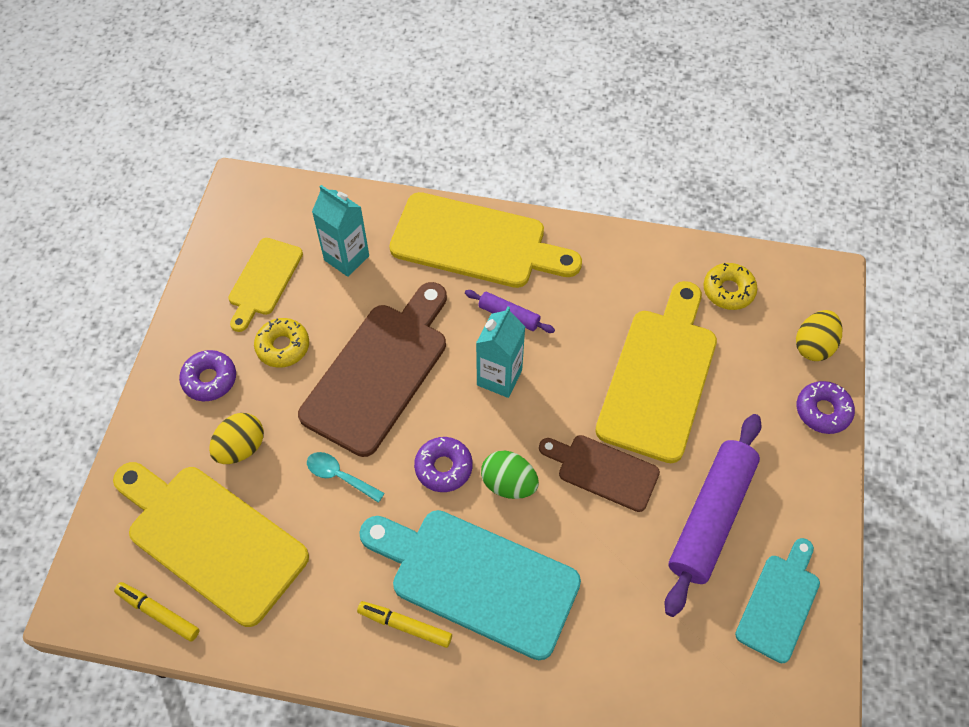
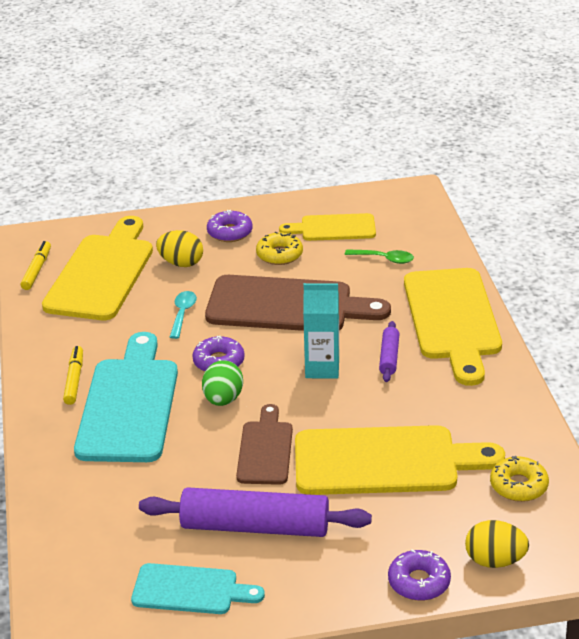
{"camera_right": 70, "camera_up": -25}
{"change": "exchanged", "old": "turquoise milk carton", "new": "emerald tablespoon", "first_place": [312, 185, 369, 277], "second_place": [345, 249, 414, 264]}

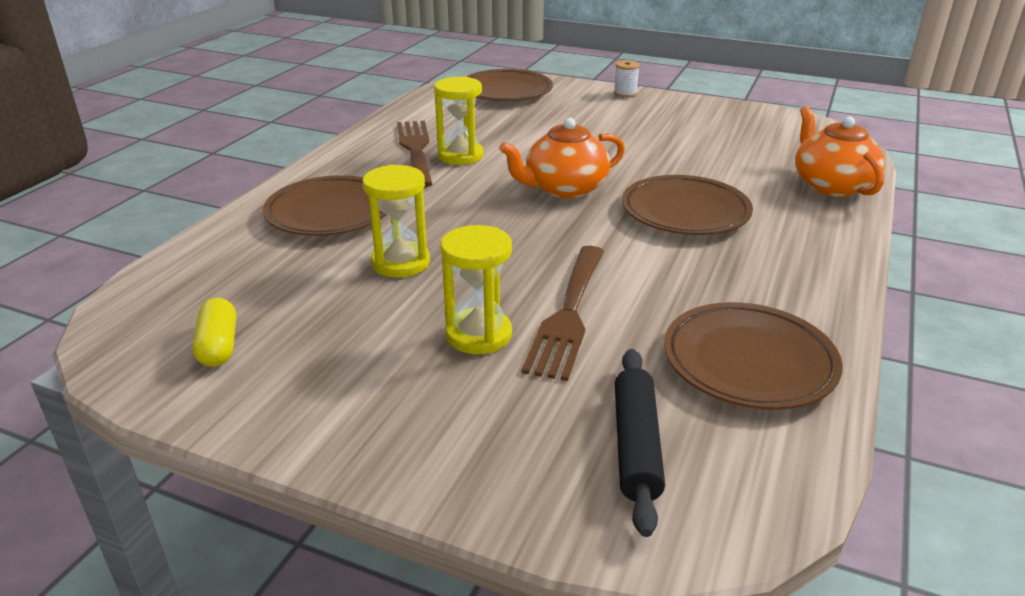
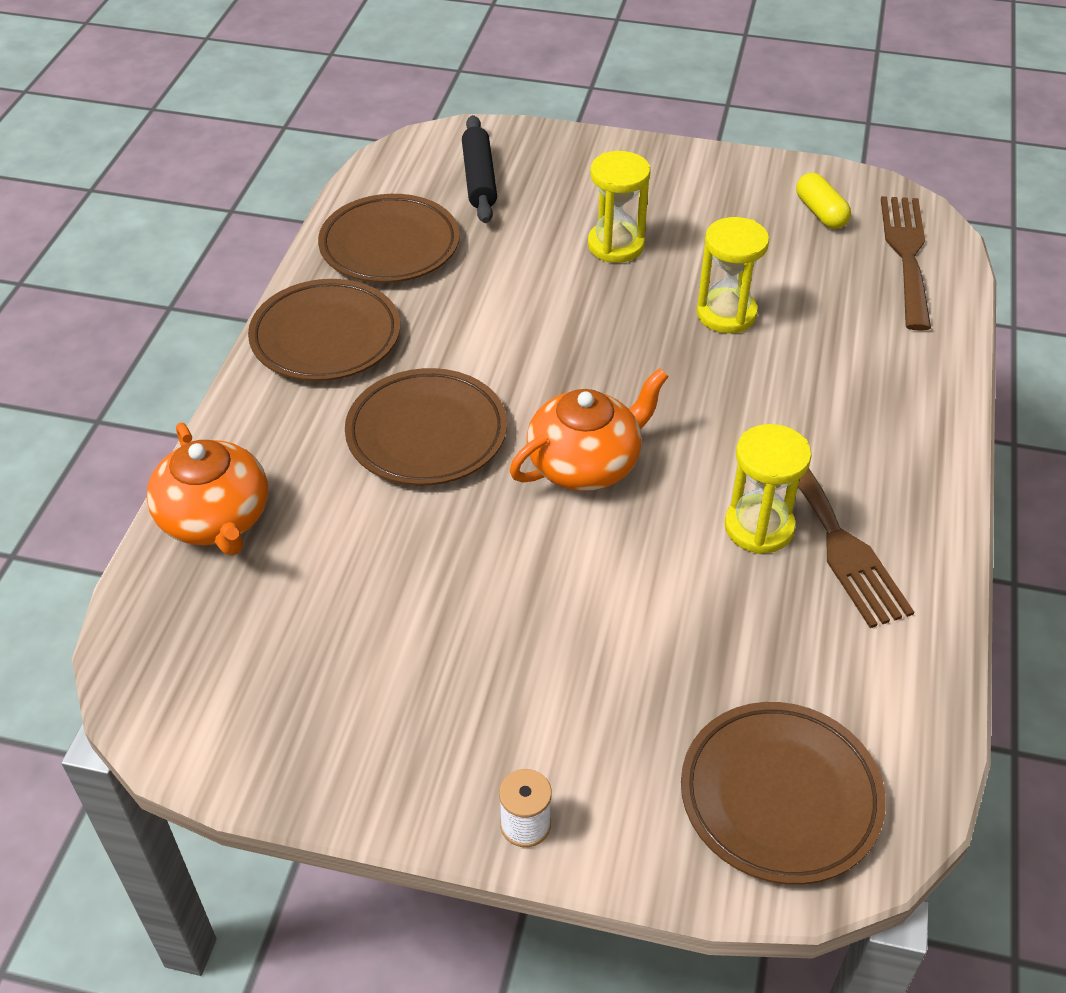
{"camera_right": 170, "camera_up": 15}
{"change": "relocated", "old": "dark brown plate", "first_place": [263, 175, 387, 236], "second_place": [248, 279, 400, 381]}
{"change": "relocated", "old": "dark brown dinner fork", "first_place": [522, 246, 604, 381], "second_place": [881, 196, 931, 331]}

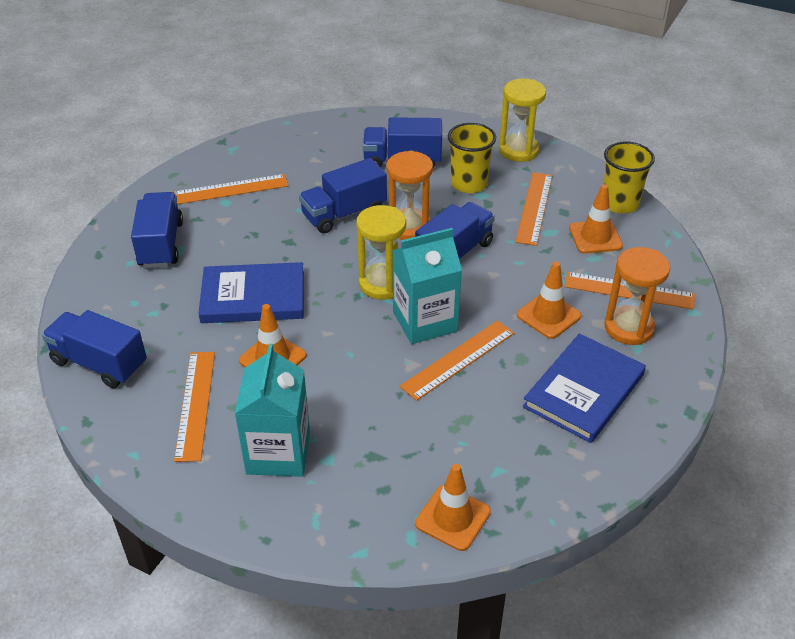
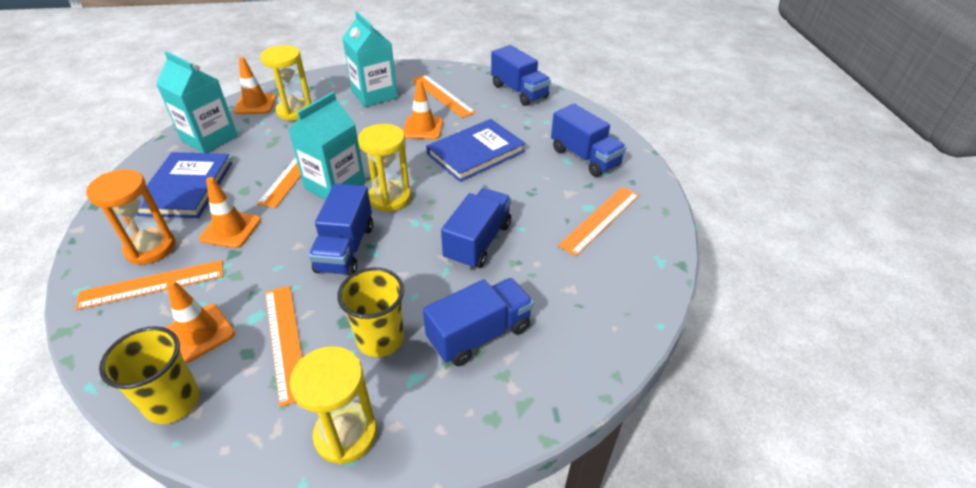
{"camera_right": 145, "camera_up": 0}
{"change": "missing", "old": "bright orange hourglass", "first_place": [386, 150, 433, 240]}
{"change": "appeared", "new": "turquoise milk carton", "second_place": [156, 51, 237, 153]}
{"change": "appeared", "new": "bright yellow hourglass", "second_place": [261, 45, 312, 121]}
{"change": "spun", "old": "royal blue lorry", "first_place": [42, 310, 147, 388], "second_place": [491, 45, 551, 106], "degrees": 60}

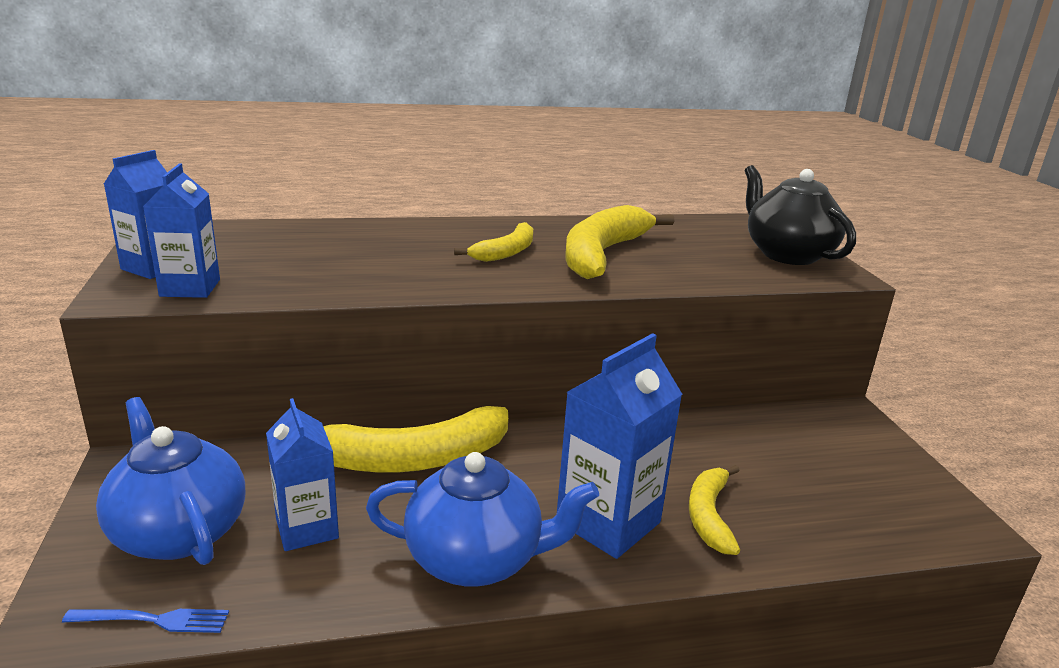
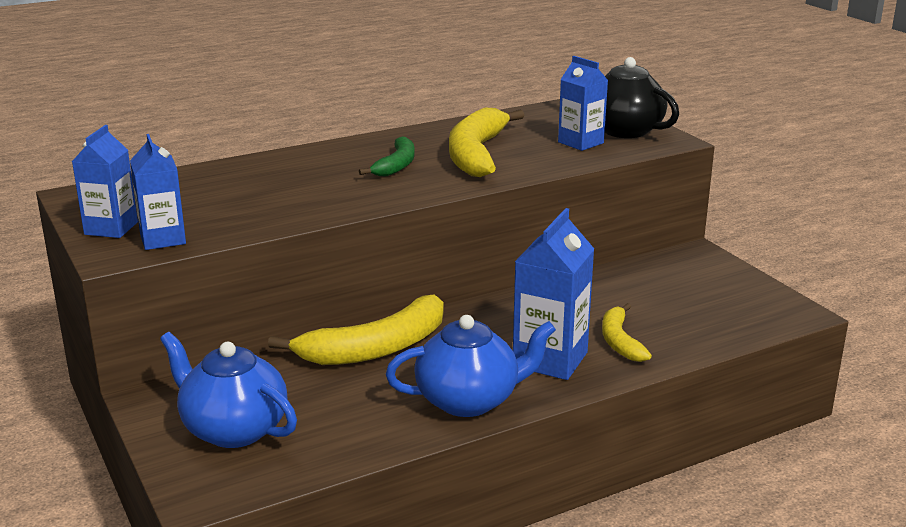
{"camera_right": -15, "camera_up": 0}
{"change": "missing", "old": "royal blue dinner fork", "first_place": [62, 609, 229, 633]}
{"change": "relocated", "old": "royal blue milk carton", "first_place": [266, 398, 339, 551], "second_place": [558, 56, 608, 151]}
{"change": "colour", "old": "bright yellow toy banana", "new": "emerald toy banana", "first_place": [454, 222, 533, 262], "second_place": [359, 136, 415, 176]}

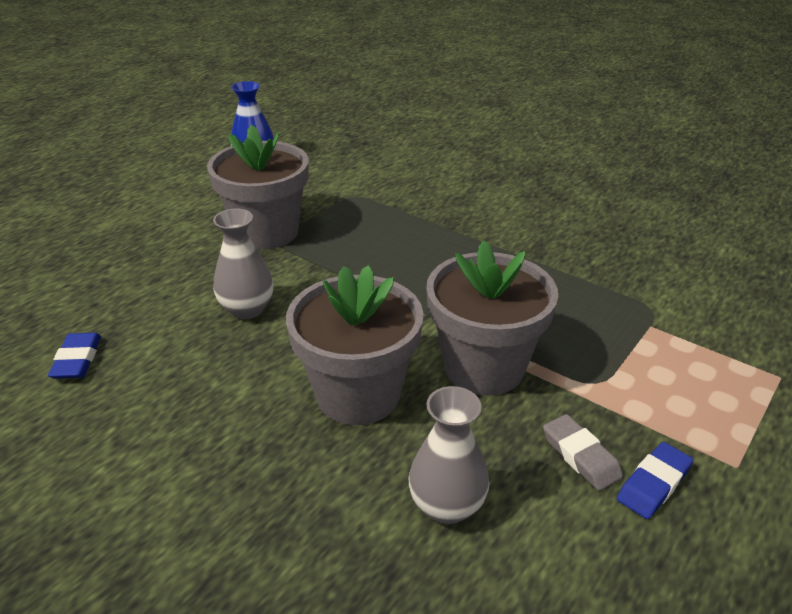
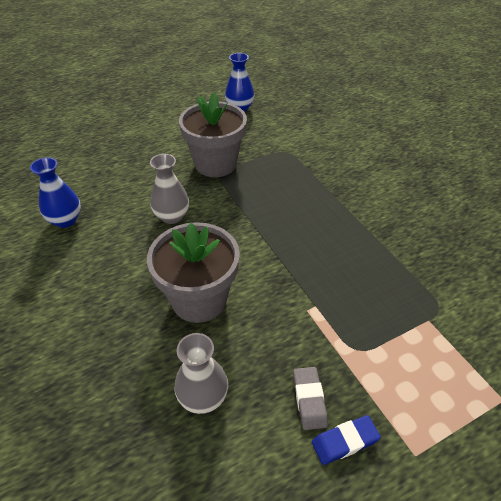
{"camera_right": 25, "camera_up": 10}
{"change": "missing", "old": "grey plant pot", "first_place": [426, 240, 558, 395]}
{"change": "exchanged", "old": "royal blue gum eraser", "new": "royal blue vase", "first_place": [48, 333, 101, 379], "second_place": [30, 157, 81, 228]}

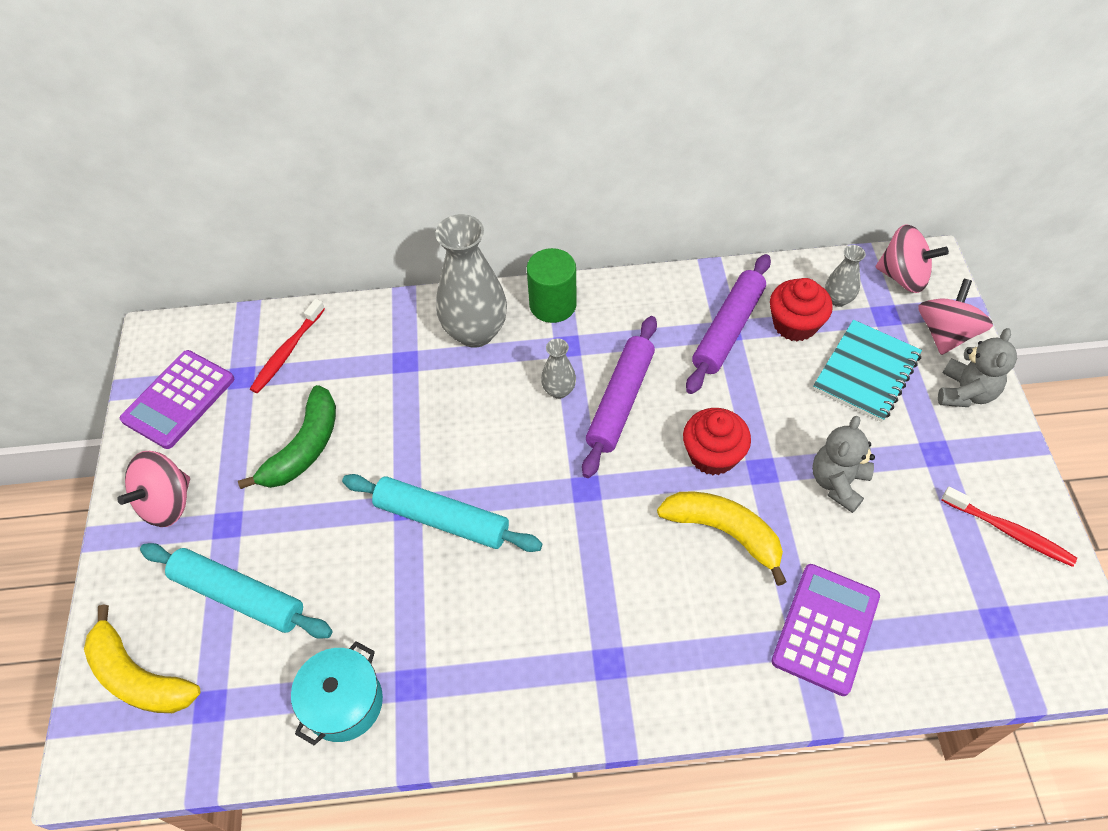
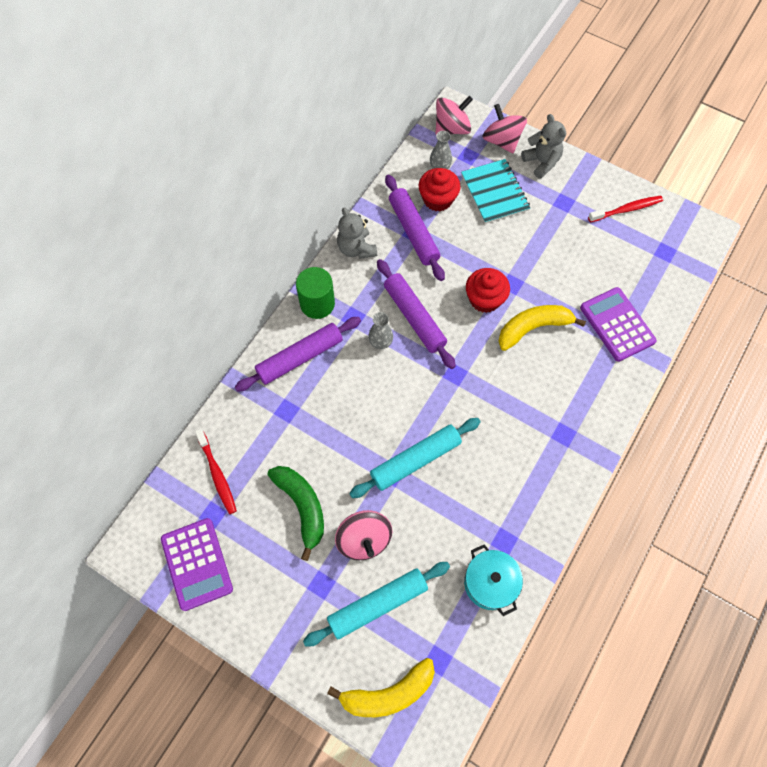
{"camera_right": -55, "camera_up": 10}
{"change": "relocated", "old": "rose-pink spinning top", "first_place": [117, 451, 190, 527], "second_place": [335, 510, 392, 560]}
{"change": "relocated", "old": "grey teddy", "first_place": [812, 416, 875, 513], "second_place": [337, 207, 377, 259]}
{"change": "exchanged", "old": "grey vase", "new": "royal purple rolling pin", "first_place": [435, 214, 507, 348], "second_place": [235, 317, 361, 392]}

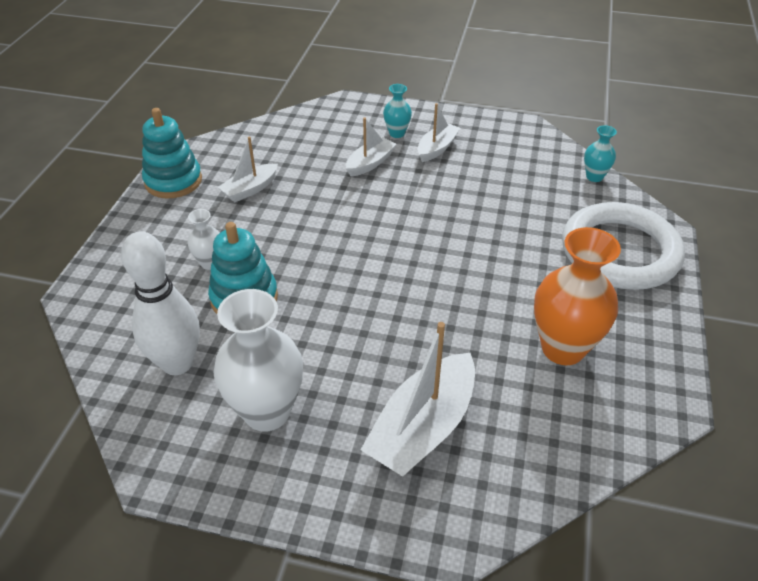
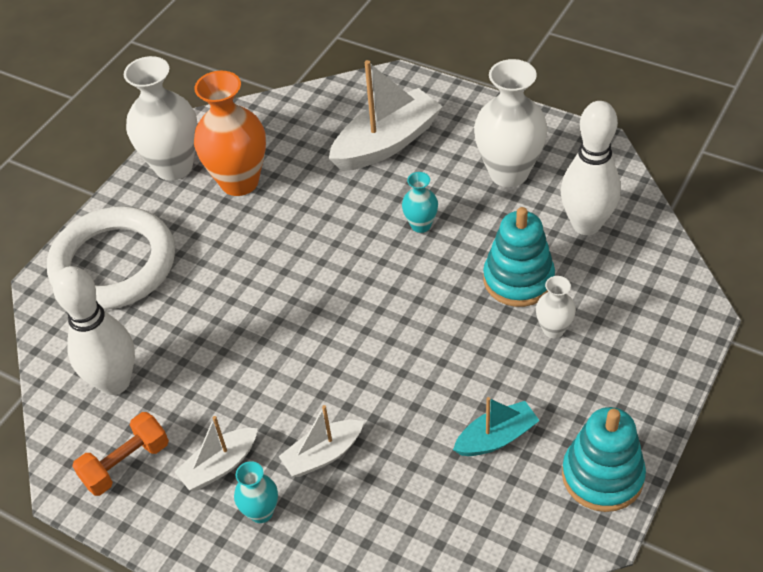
{"camera_right": -160, "camera_up": 5}
{"change": "appeared", "new": "pure white bowling pin", "second_place": [53, 266, 135, 395]}
{"change": "appeared", "new": "bright orange free weight", "second_place": [72, 412, 169, 496]}
{"change": "appeared", "new": "pure white vase", "second_place": [124, 56, 197, 181]}
{"change": "relocated", "old": "turquoise vase", "first_place": [584, 125, 617, 182], "second_place": [402, 172, 438, 233]}
{"change": "colour", "old": "pure white toy boat", "new": "turquoise toy boat", "first_place": [218, 137, 278, 203], "second_place": [453, 397, 540, 456]}

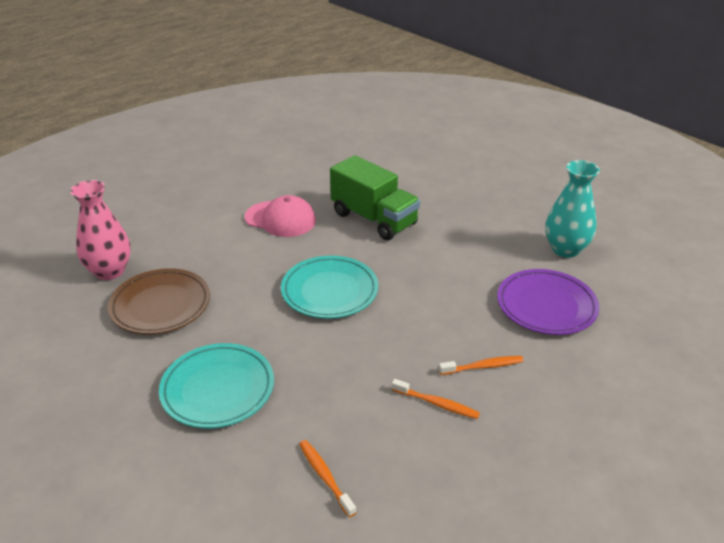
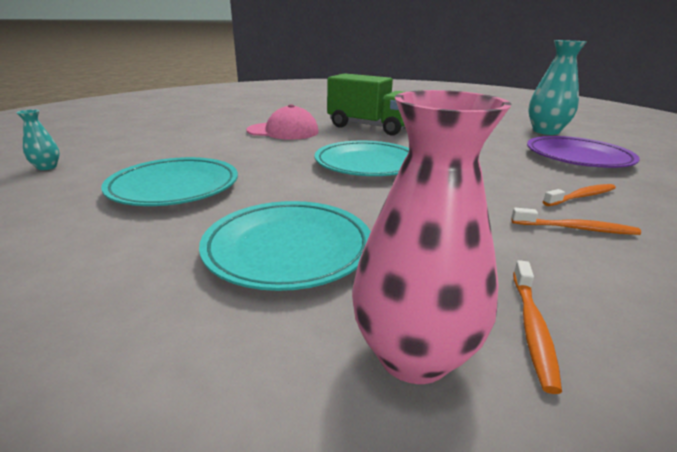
{"camera_right": -15, "camera_up": -10}
{"change": "appeared", "new": "turquoise vase", "second_place": [16, 109, 60, 170]}
{"change": "relocated", "old": "rose-pink vase", "first_place": [70, 180, 131, 280], "second_place": [352, 90, 512, 384]}
{"change": "colour", "old": "dark brown plate", "new": "turquoise plate", "first_place": [108, 268, 210, 334], "second_place": [101, 157, 238, 206]}
{"change": "spun", "old": "bright orange toothbrush", "first_place": [299, 440, 356, 517], "second_place": [513, 260, 562, 394], "degrees": -120}

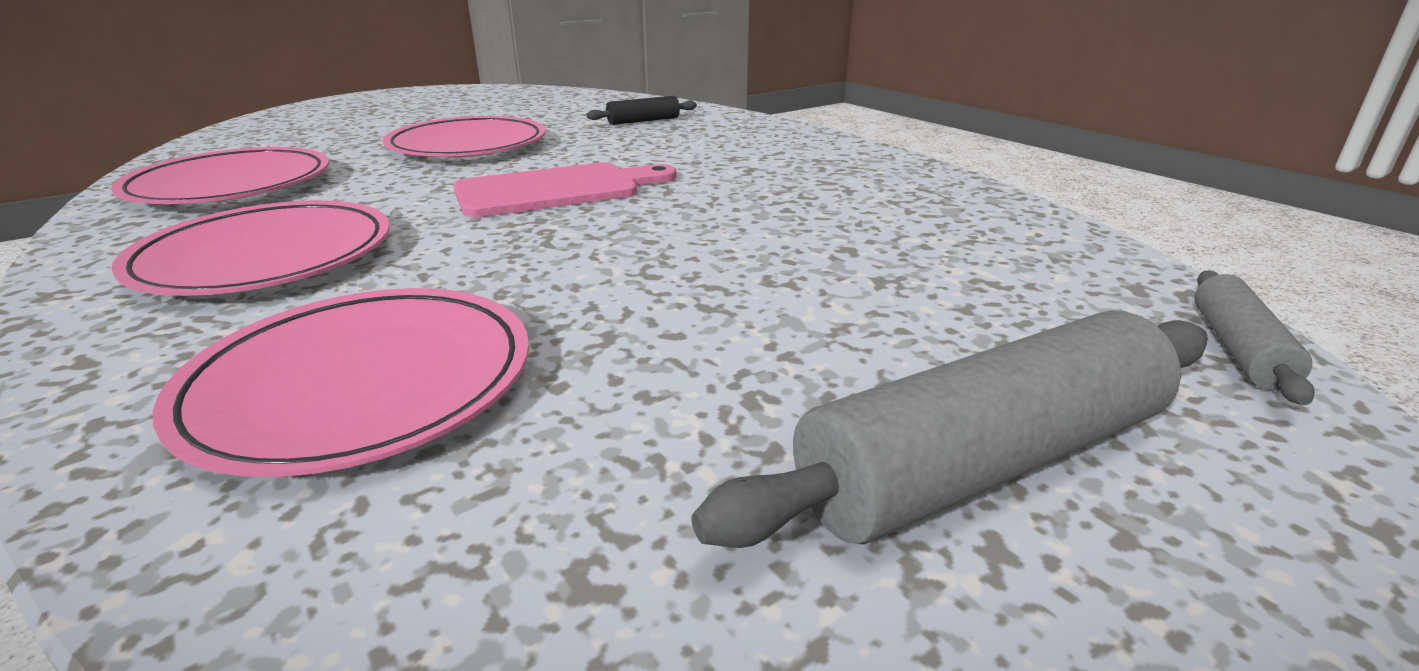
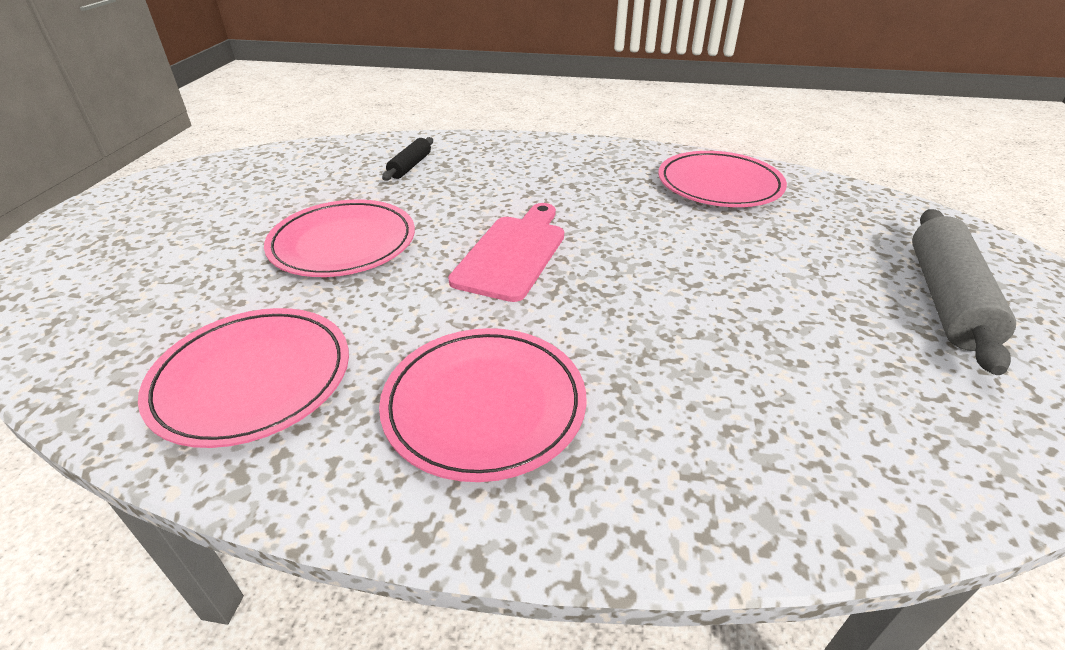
{"camera_right": -45, "camera_up": 10}
{"change": "missing", "old": "grey rolling pin", "first_place": [1194, 271, 1315, 405]}
{"change": "relocated", "old": "rose-pink plate", "first_place": [153, 288, 529, 477], "second_place": [658, 151, 787, 207]}

